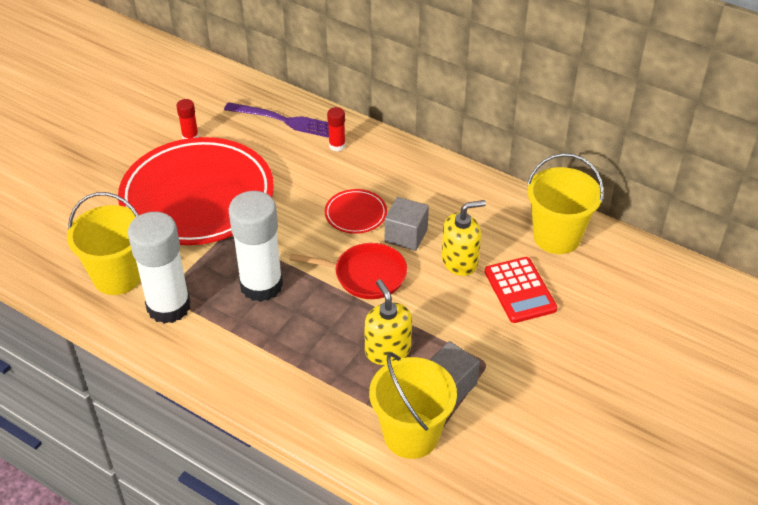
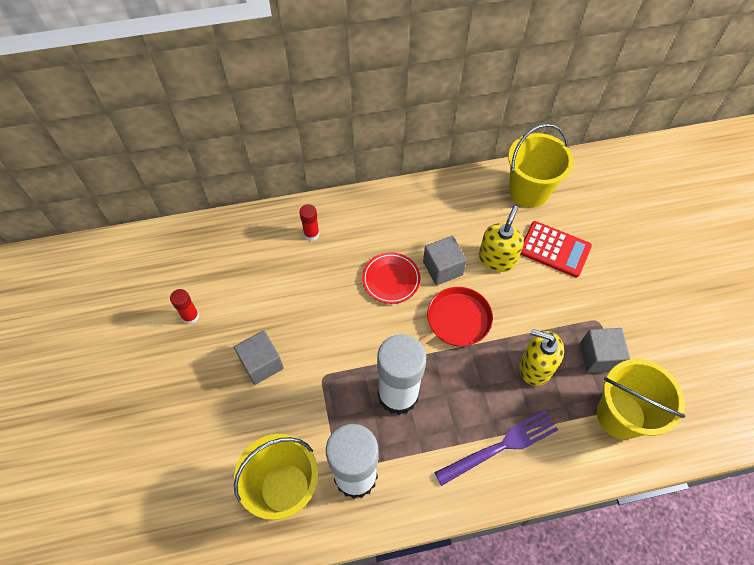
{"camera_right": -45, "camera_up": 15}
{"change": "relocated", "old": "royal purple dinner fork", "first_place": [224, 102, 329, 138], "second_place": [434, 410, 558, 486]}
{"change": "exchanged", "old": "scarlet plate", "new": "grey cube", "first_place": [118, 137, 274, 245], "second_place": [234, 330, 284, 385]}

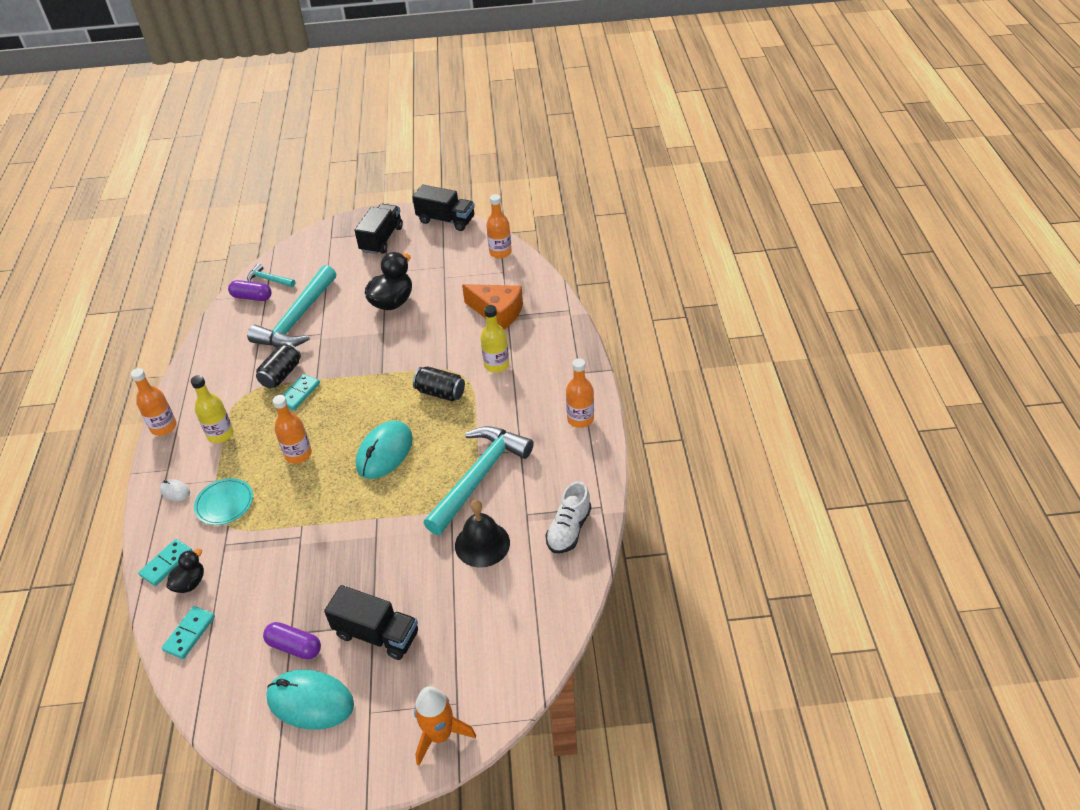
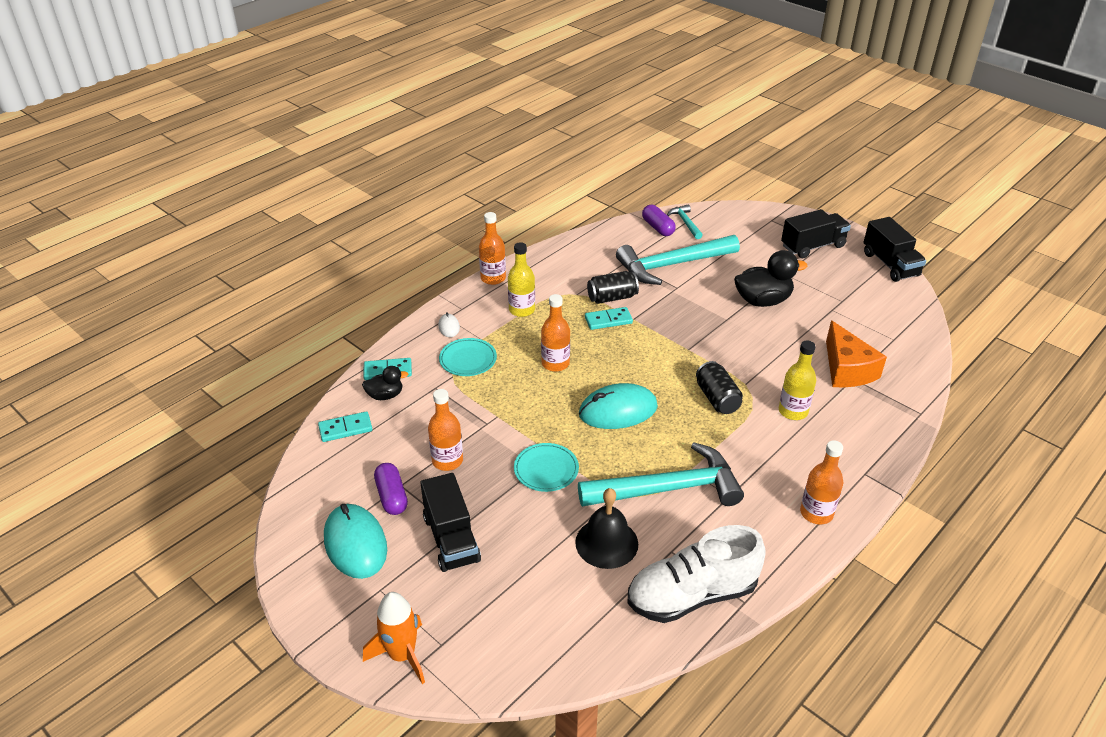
{"camera_right": 45, "camera_up": -5}
{"change": "appeared", "new": "turquoise plate", "second_place": [514, 443, 579, 492]}
{"change": "relocated", "old": "bright orange flask", "first_place": [486, 194, 512, 259], "second_place": [428, 389, 463, 471]}
{"change": "size", "old": "pure white shoe", "first_place": [546, 481, 591, 553], "second_place": [628, 525, 766, 623], "factor": 1.58}

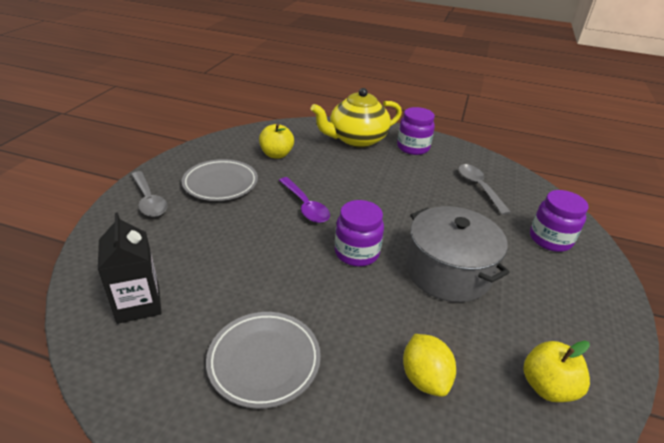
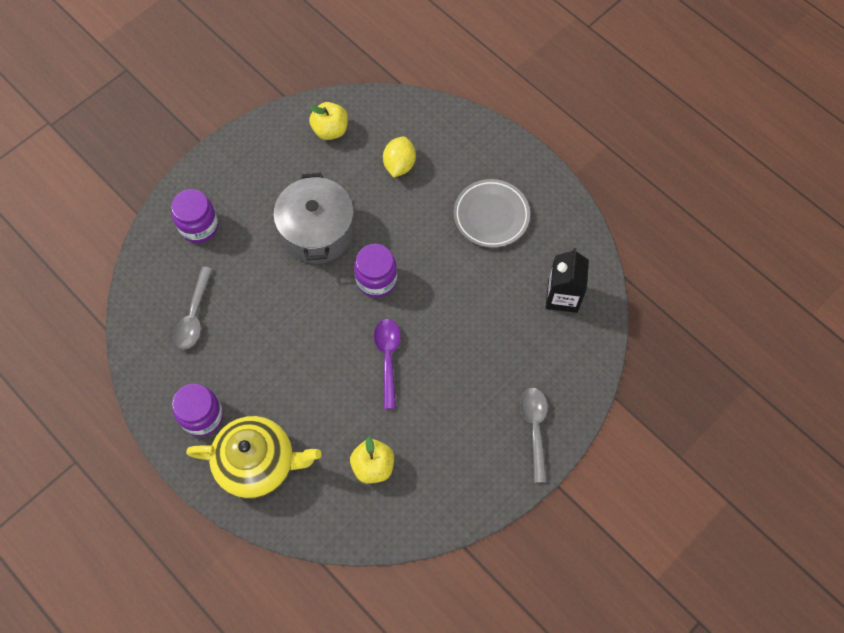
{"camera_right": -150, "camera_up": 30}
{"change": "missing", "old": "grey plate", "first_place": [182, 159, 258, 201]}

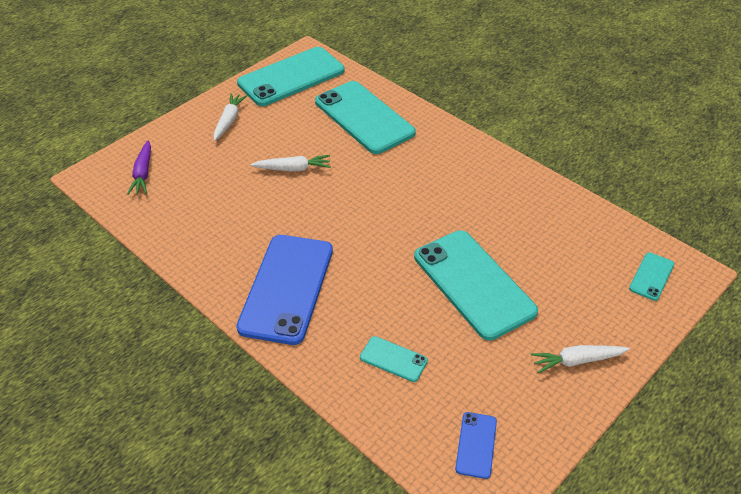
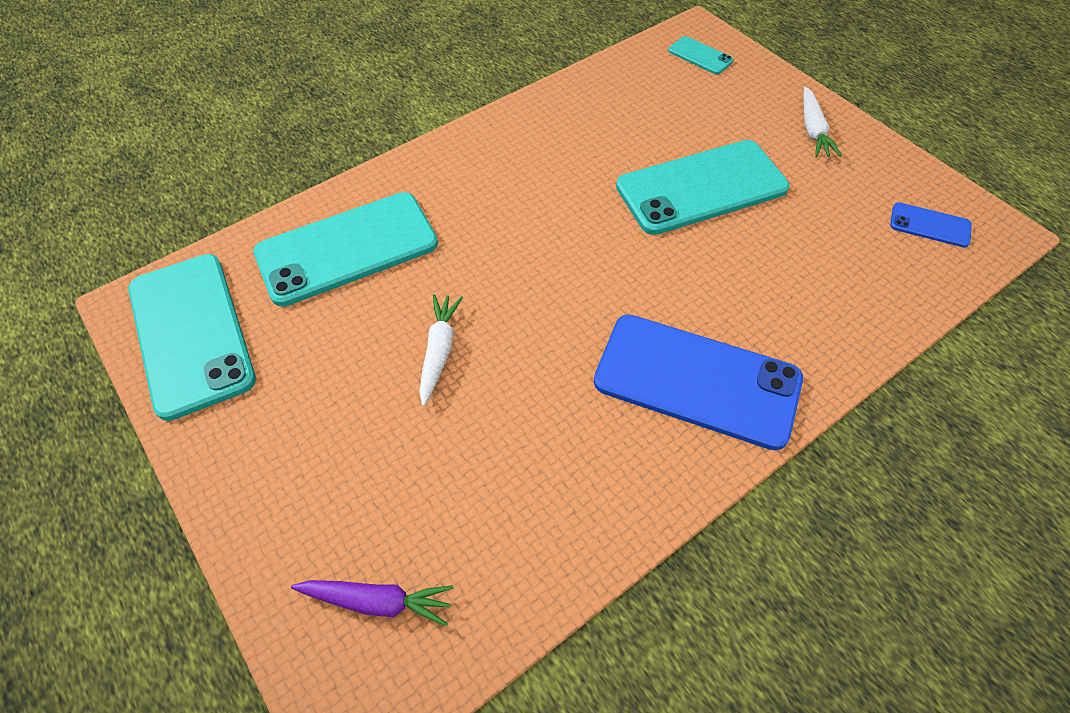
{"camera_right": -80, "camera_up": 10}
{"change": "missing", "old": "pure white toy carrot", "first_place": [214, 93, 247, 141]}
{"change": "missing", "old": "turquoise smartphone", "first_place": [360, 336, 428, 382]}

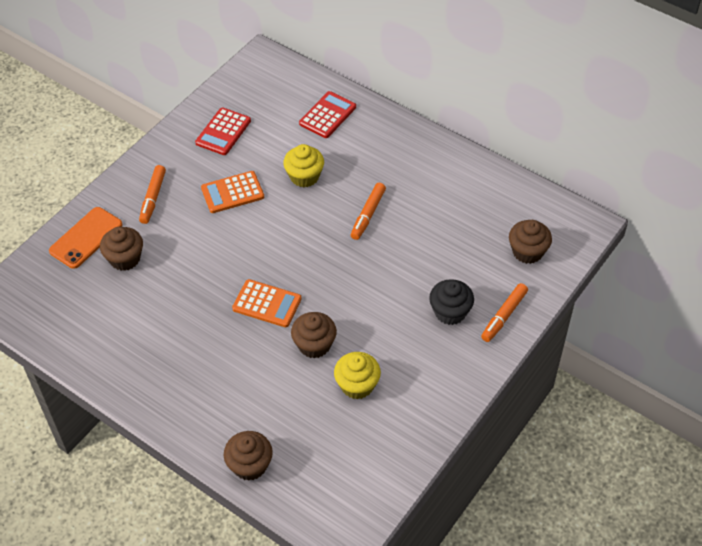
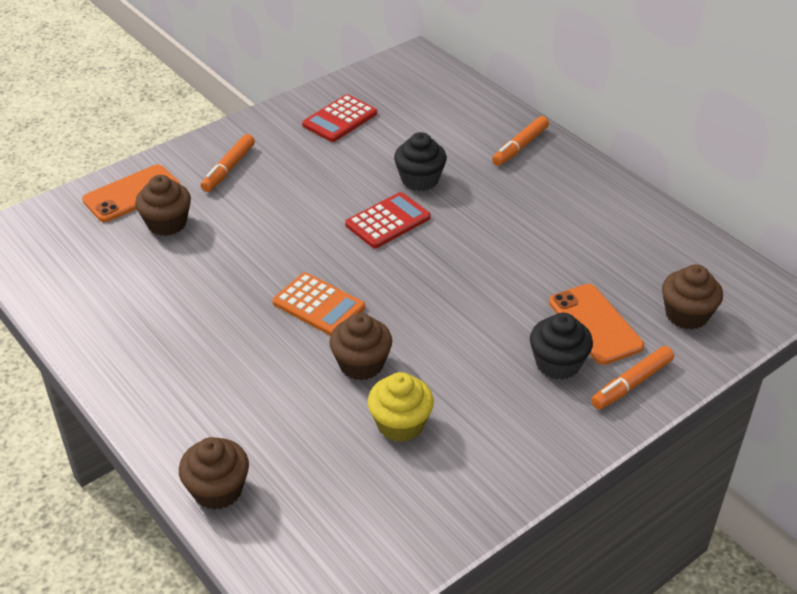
{"camera_right": 15, "camera_up": -10}
{"change": "missing", "old": "bright orange calculator", "first_place": [201, 171, 264, 213]}
{"change": "appeared", "new": "bright orange smartphone", "second_place": [549, 284, 644, 365]}
{"change": "relocated", "old": "scarlet calculator", "first_place": [299, 91, 356, 138], "second_place": [345, 192, 431, 248]}
{"change": "relocated", "old": "bright orange marker", "first_place": [351, 183, 386, 240], "second_place": [492, 116, 549, 166]}
{"change": "colour", "old": "bright yellow muffin", "new": "jet-black muffin", "first_place": [283, 144, 324, 188], "second_place": [394, 132, 447, 191]}

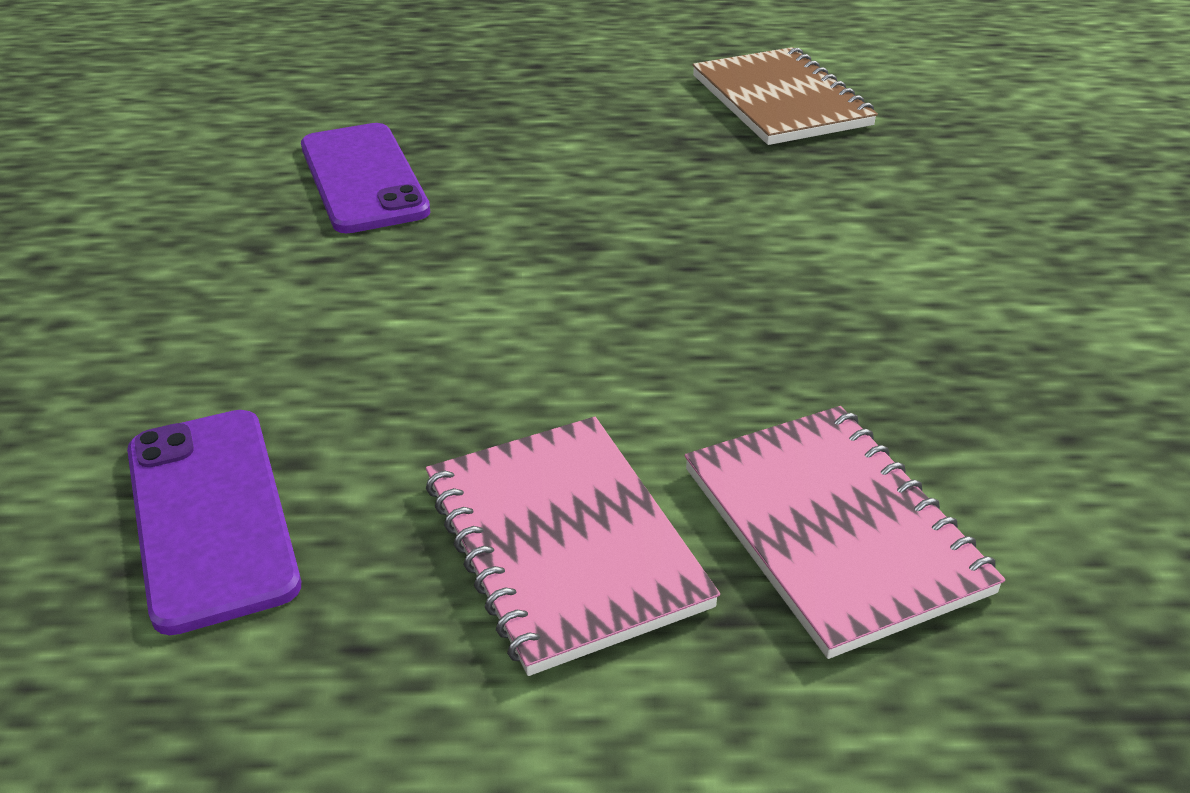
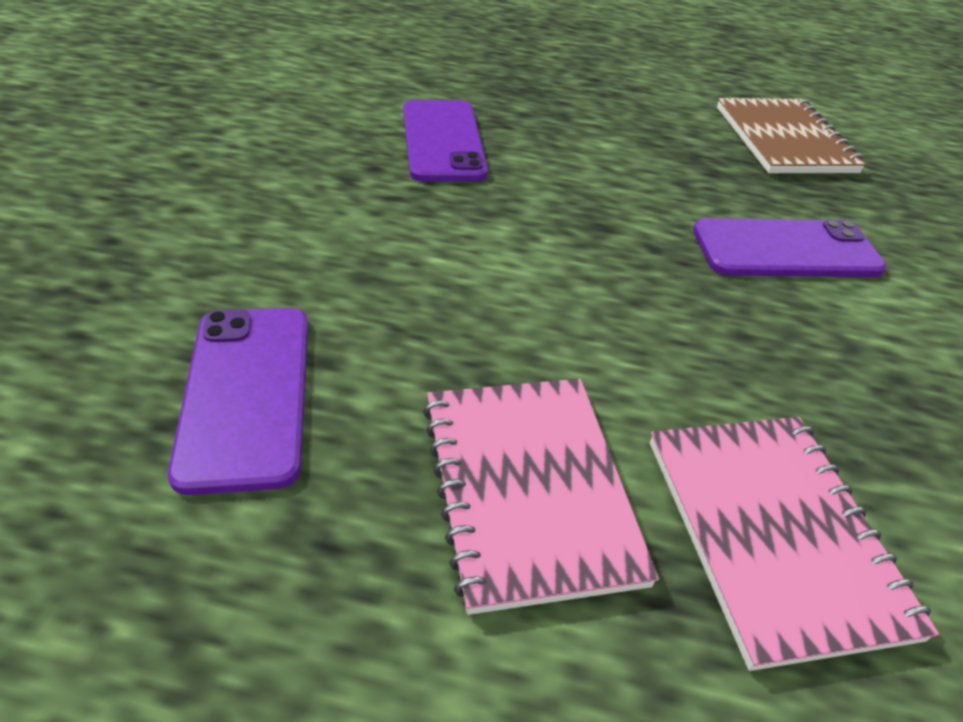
{"camera_right": 10, "camera_up": 5}
{"change": "appeared", "new": "royal purple smartphone", "second_place": [693, 218, 886, 277]}

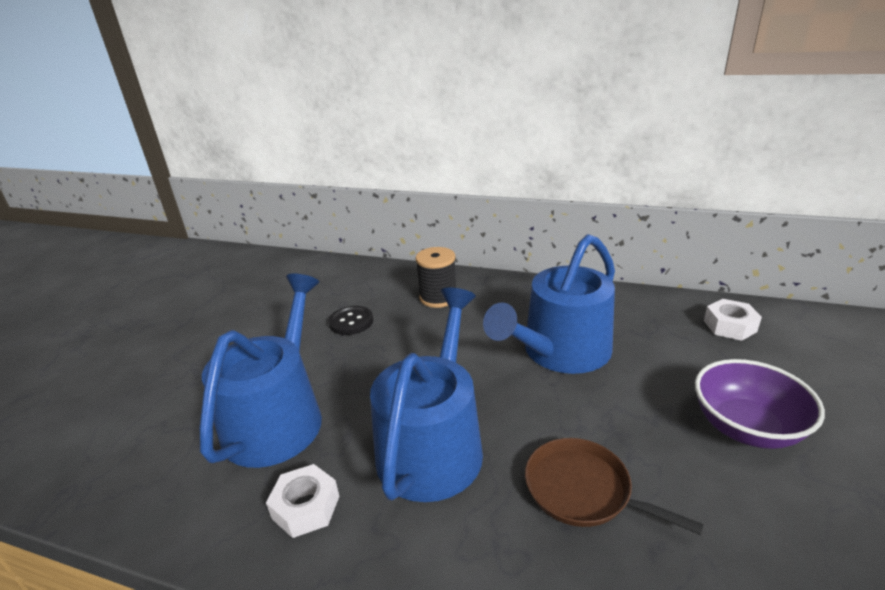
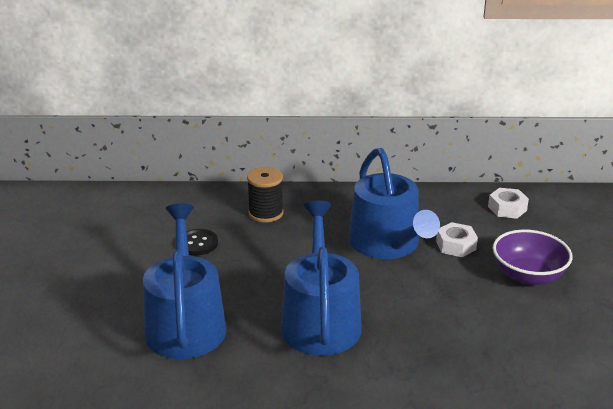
{"camera_right": -20, "camera_up": 0}
{"change": "missing", "old": "dark brown frying pan", "first_place": [525, 438, 704, 535]}
{"change": "relocated", "old": "pure white hex nut", "first_place": [266, 464, 339, 538], "second_place": [436, 222, 478, 257]}
{"change": "spun", "old": "royal blue watering pot", "first_place": [483, 234, 615, 374], "second_place": [349, 148, 440, 259], "degrees": -45}

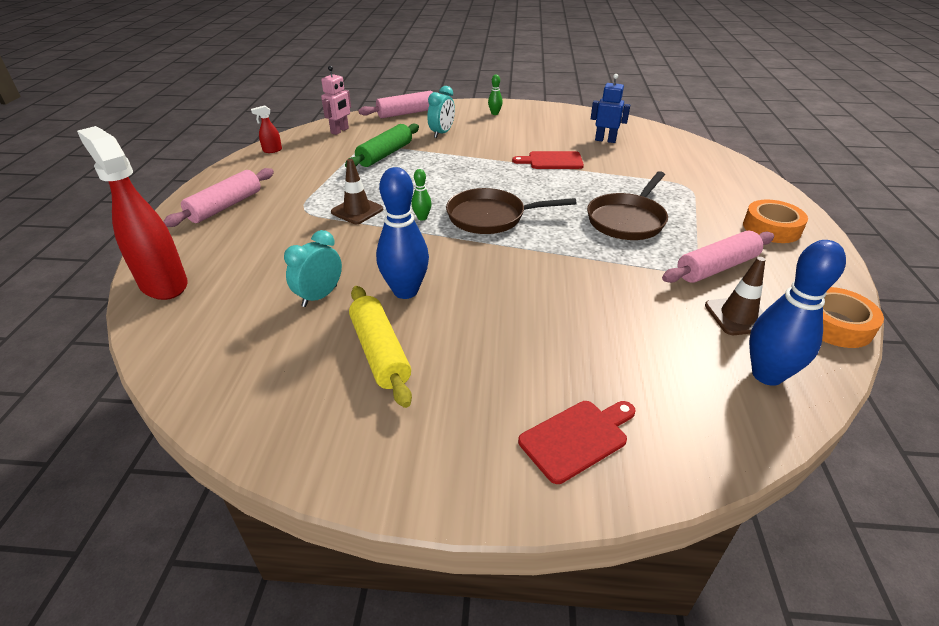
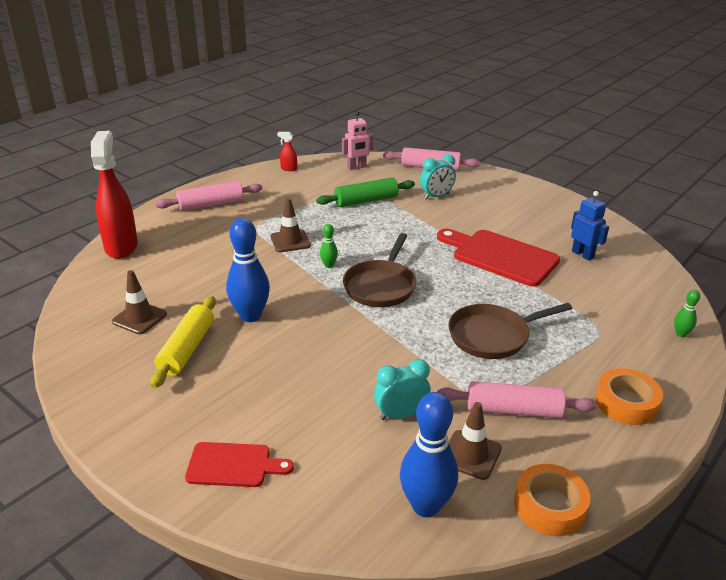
{"camera_right": 35, "camera_up": -5}
{"change": "appeared", "new": "dark brown road cone", "second_place": [112, 270, 167, 334]}
{"change": "relocated", "old": "turquoise bedside clock", "first_place": [284, 230, 342, 307], "second_place": [374, 359, 431, 420]}
{"change": "relocated", "old": "emerald bowling pin", "first_place": [488, 75, 503, 115], "second_place": [674, 290, 700, 337]}
{"change": "spun", "old": "dark brown frying pan", "first_place": [446, 188, 577, 234], "second_place": [343, 233, 416, 307], "degrees": -105}
{"change": "size", "old": "scarlet chopping board", "first_place": [512, 151, 584, 169], "second_place": [437, 229, 560, 287], "factor": 1.72}

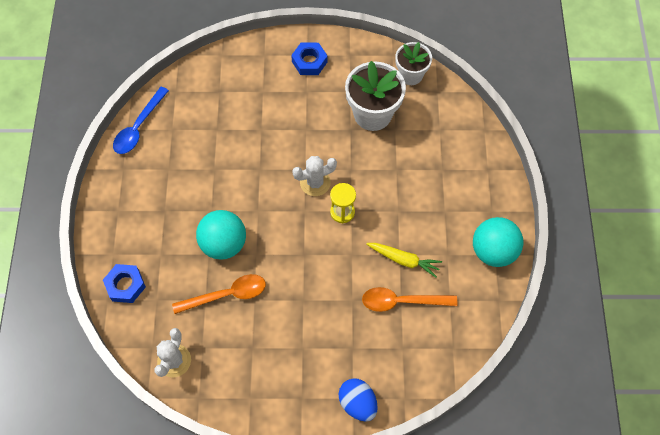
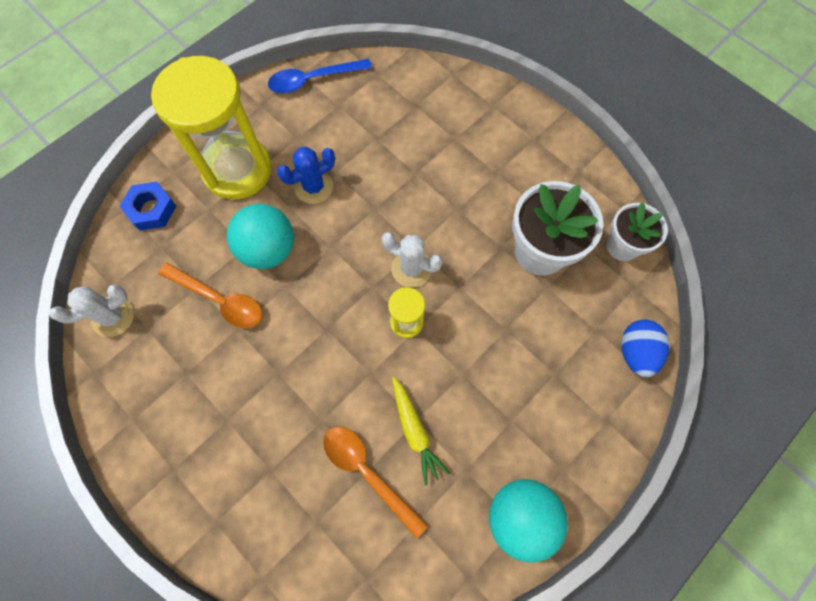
{"camera_right": 45, "camera_up": 5}
{"change": "missing", "old": "royal blue hex nut", "first_place": [291, 42, 328, 75]}
{"change": "appeared", "new": "bright yellow hourglass", "second_place": [151, 56, 272, 200]}
{"change": "appeared", "new": "royal blue prickly plant", "second_place": [277, 147, 335, 204]}
{"change": "relocated", "old": "royal blue egg", "first_place": [338, 378, 378, 422], "second_place": [621, 320, 670, 377]}

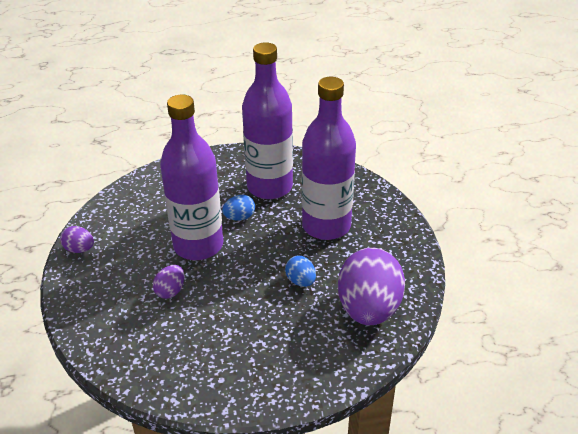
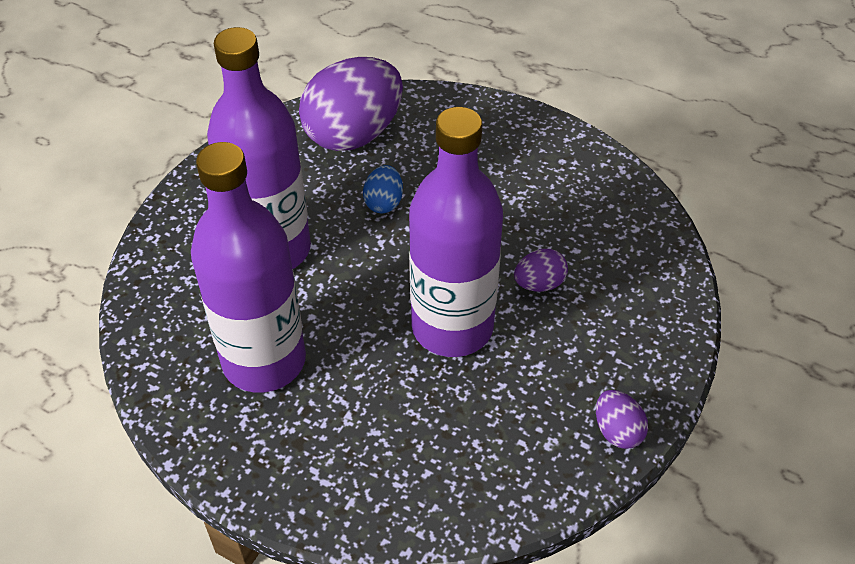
{"camera_right": -140, "camera_up": 10}
{"change": "missing", "old": "royal blue egg", "first_place": [222, 195, 255, 221]}

